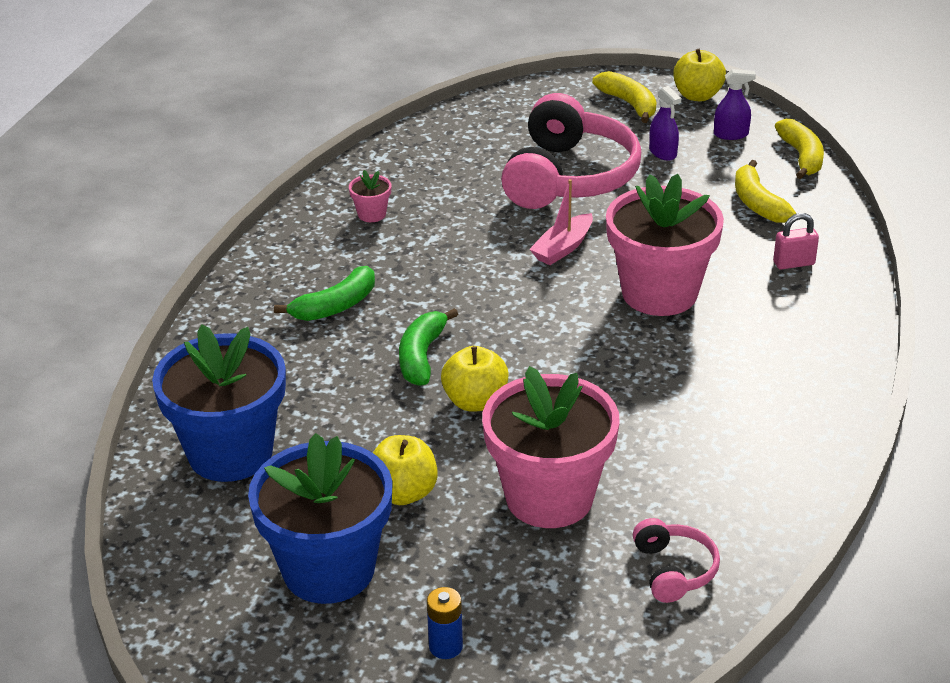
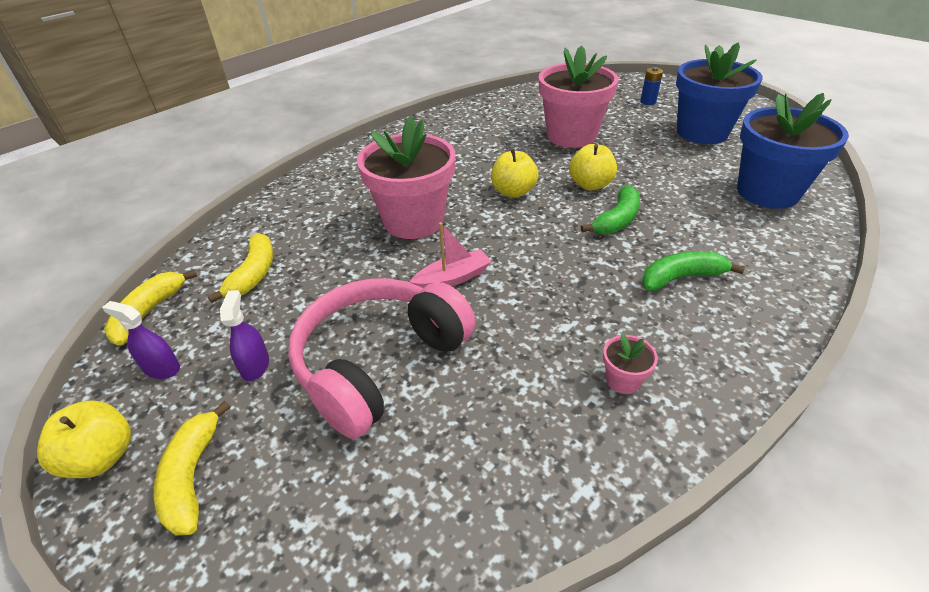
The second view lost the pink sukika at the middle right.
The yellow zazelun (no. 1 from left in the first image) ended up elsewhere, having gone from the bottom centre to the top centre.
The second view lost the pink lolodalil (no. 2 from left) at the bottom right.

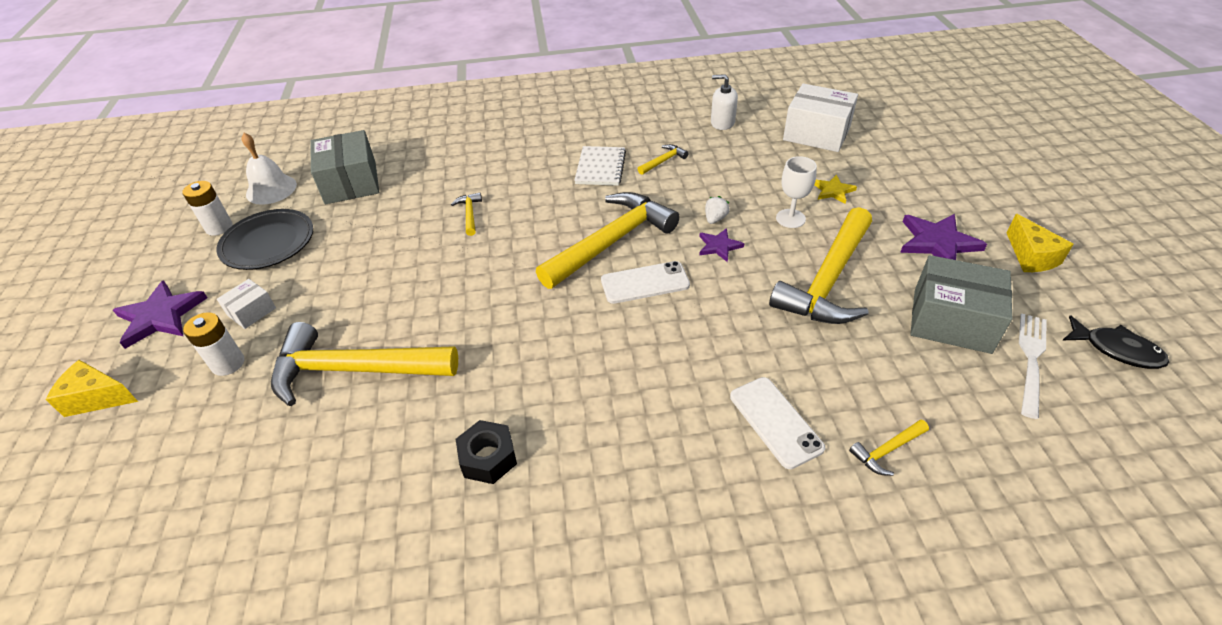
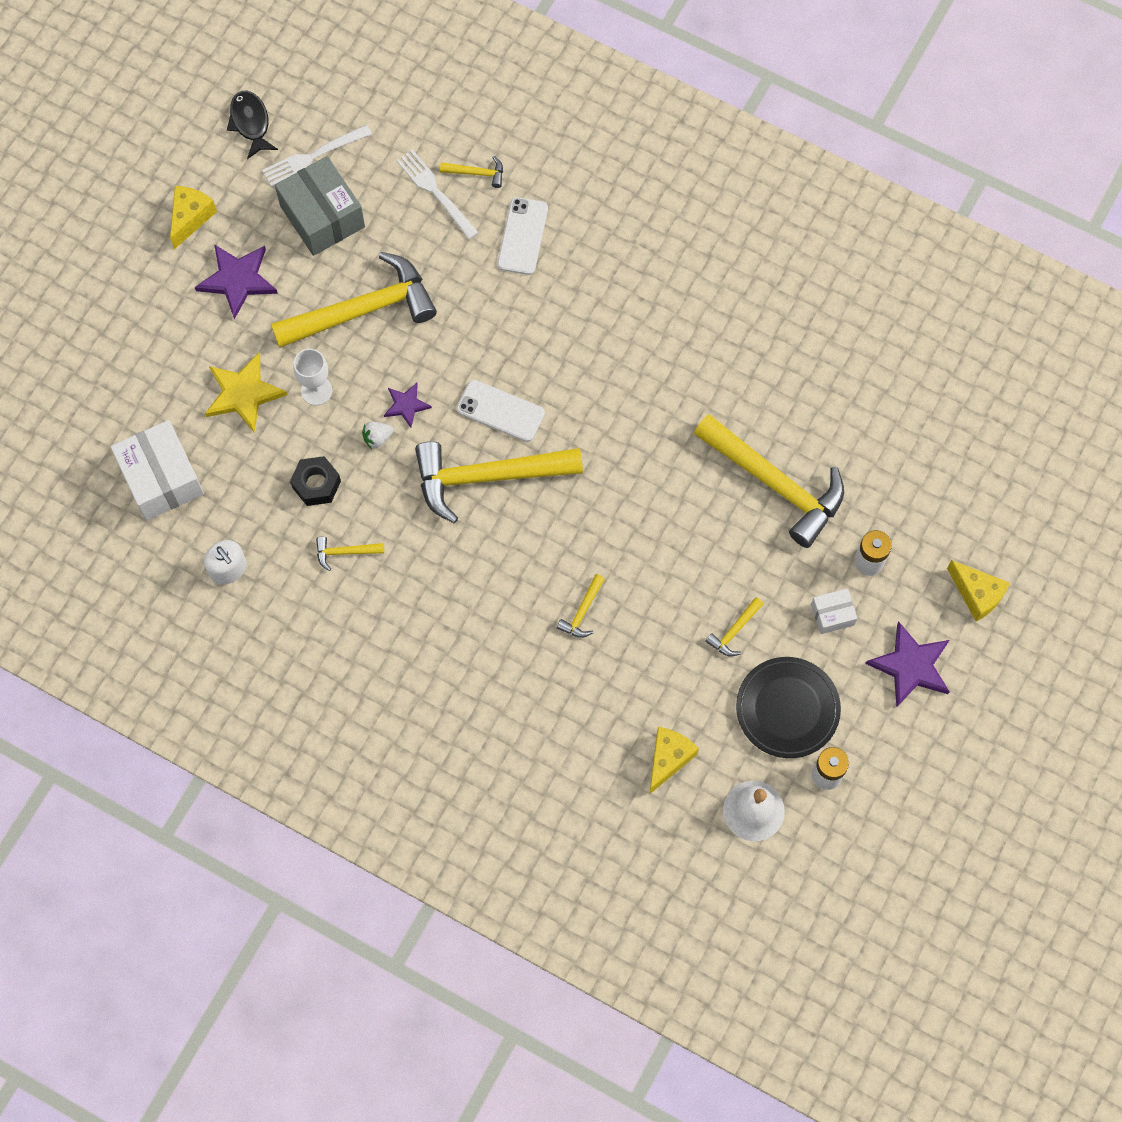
Where the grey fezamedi (no. 1 from left) stood at the top left, the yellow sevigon (no. 2 from left) came to stand at the bottom centre.
The second view lost the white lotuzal at the top centre.
The size of the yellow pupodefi at the top right changed by a factor of 1.73.
The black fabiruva ended up elsewhere, having gone from the bottom centre to the middle left.
The second view gained the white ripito (no. 2 from left) at the top centre.
The second view gained the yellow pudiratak (no. 6 from left) at the centre.

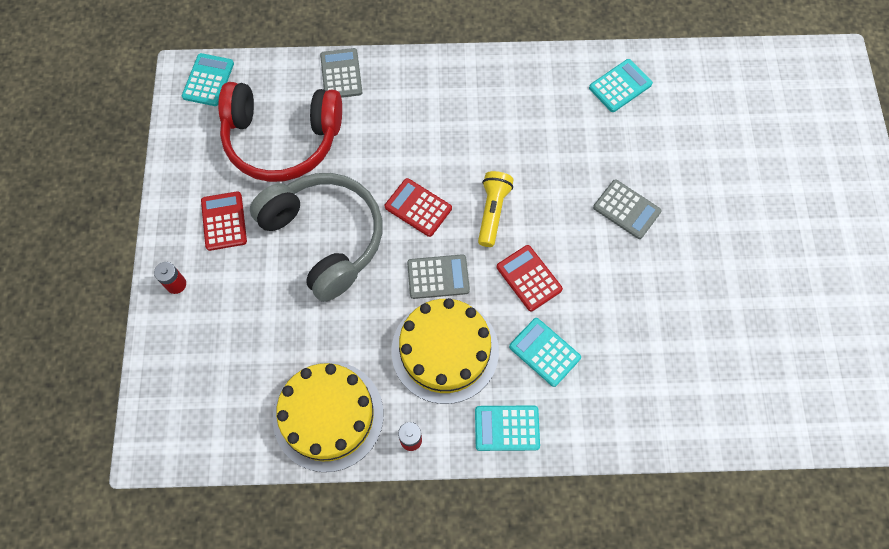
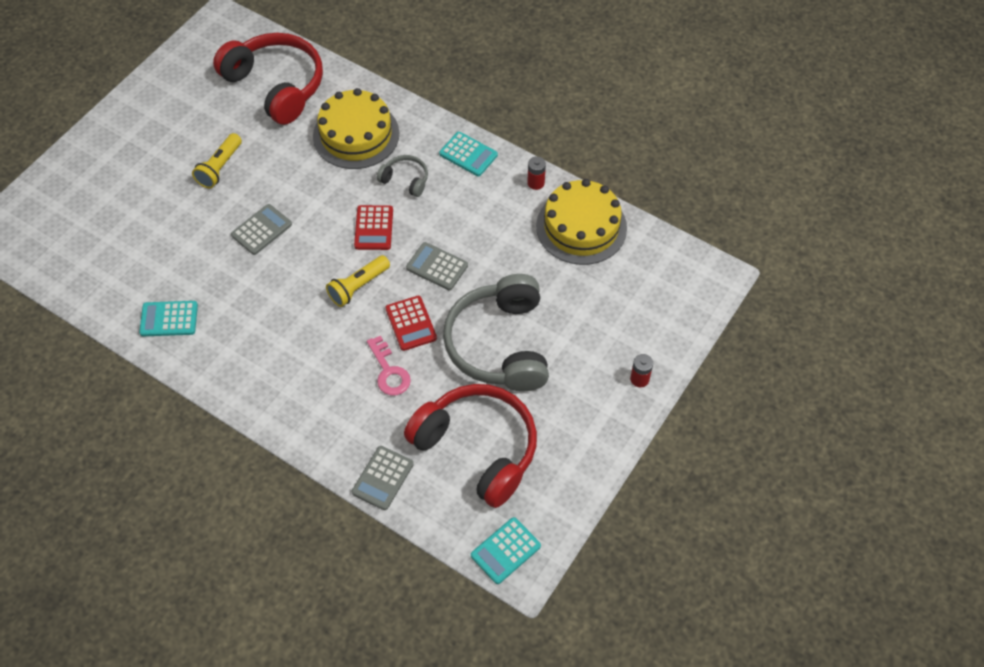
The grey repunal (no. 3 from left in the first image) at the middle right ended up facing another way, 60 degrees clockwise from before.
The second view lost the red repunal (no. 1 from left) at the middle left.
The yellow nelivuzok (no. 2 from left in the first image) ended up elsewhere, having gone from the centre to the top centre.
Where the turquoise repunal (no. 3 from left) stood at the centre, the grey lolodalil (no. 1 from left) came to stand at the top centre.
The second view gained the red lolodalil (no. 1 from left) at the top left.
The second view gained the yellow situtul (no. 1 from left) at the top left.
The second view gained the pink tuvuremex at the centre.

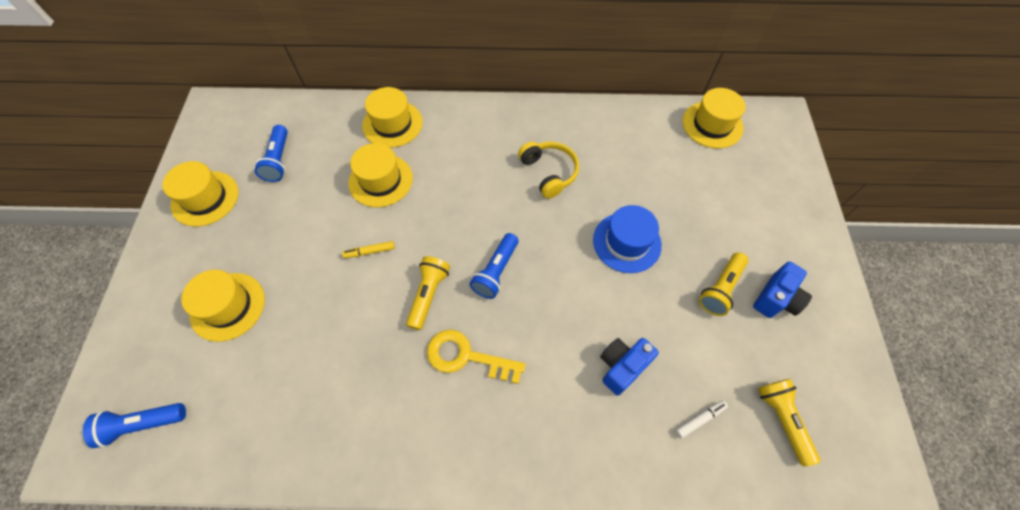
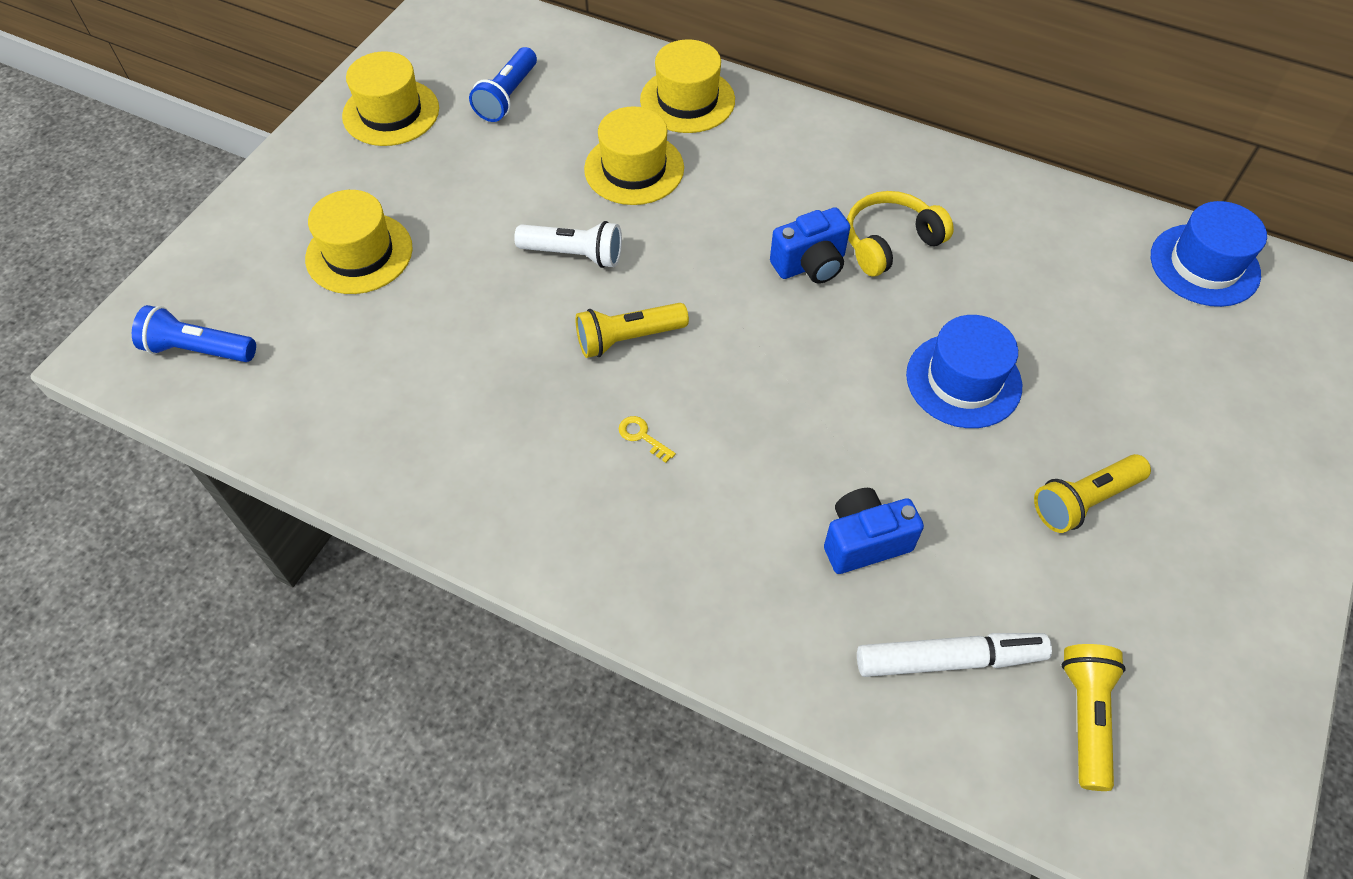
What was the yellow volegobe (no. 5 from left) at the top right turned into the blue volegobe (no. 2 from left) at the top right.
The yellow lolodalil at the top centre ended up facing another way, 120 degrees counterclockwise from before.
The second view lost the blue situtul (no. 3 from left) at the centre.
Where the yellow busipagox stood at the centre, the white situtul came to stand at the top centre.
The yellow situtul (no. 1 from left) at the centre ended up facing another way, 150 degrees counterclockwise from before.
The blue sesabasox (no. 2 from left in the first image) ended up elsewhere, having gone from the middle right to the top centre.
The size of the yellow tuvuremex at the bottom centre changed by a factor of 0.43.
The size of the white busipagox at the bottom right changed by a factor of 1.91.

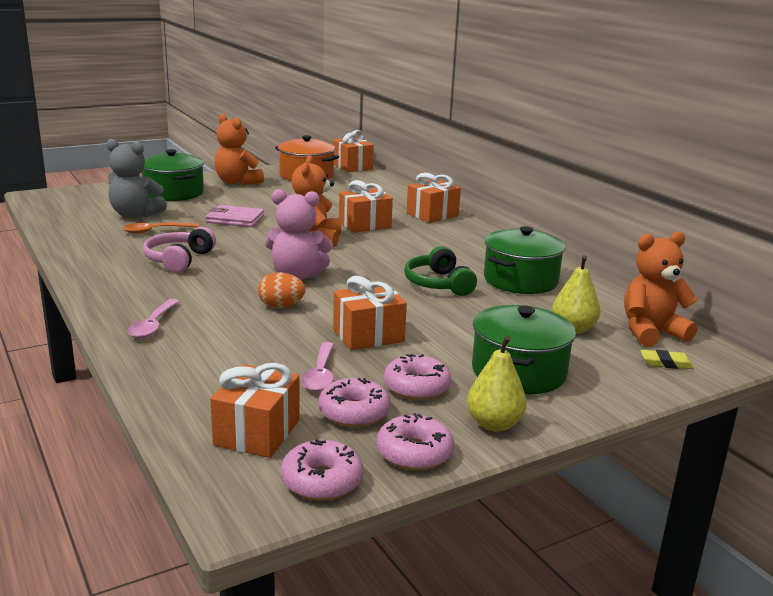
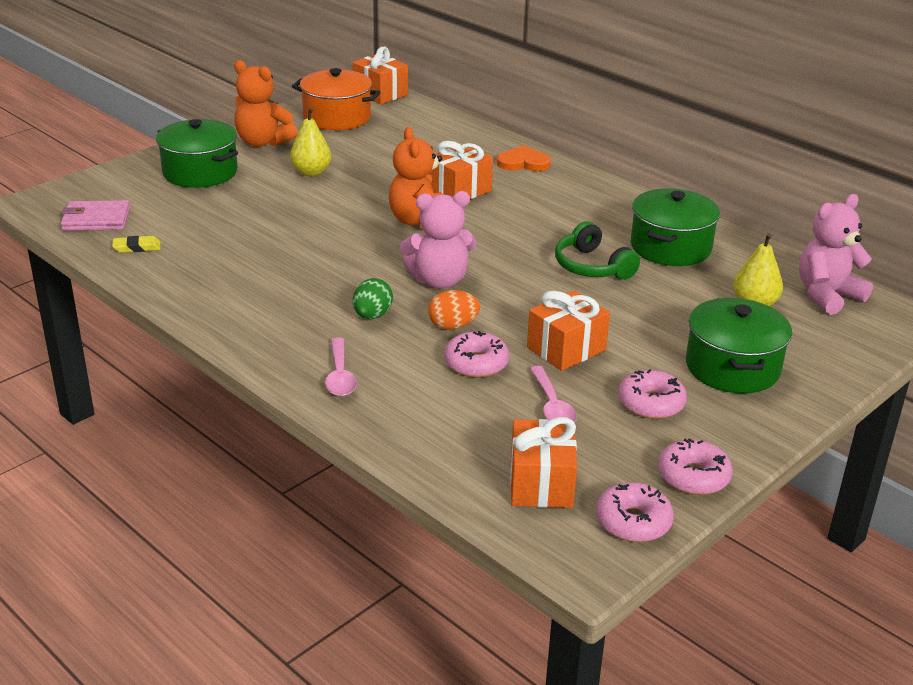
The second view lost the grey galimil at the top left.
Where the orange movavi (no. 5 from left) stood at the top centre, the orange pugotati came to stand at the top centre.
The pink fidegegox ended up elsewhere, having gone from the middle left to the top left.
The second view lost the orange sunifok at the middle left.
The second view lost the pink lolodalil at the middle left.
What was the orange galimil (no. 3 from left) at the middle right turned into the pink galimil (no. 2 from left) at the middle right.
The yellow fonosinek (no. 1 from left) ended up elsewhere, having gone from the centre to the top centre.
The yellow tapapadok ended up elsewhere, having gone from the middle right to the middle left.
The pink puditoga (no. 2 from left in the first image) ended up elsewhere, having gone from the bottom centre to the centre.
The second view gained the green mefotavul at the centre.

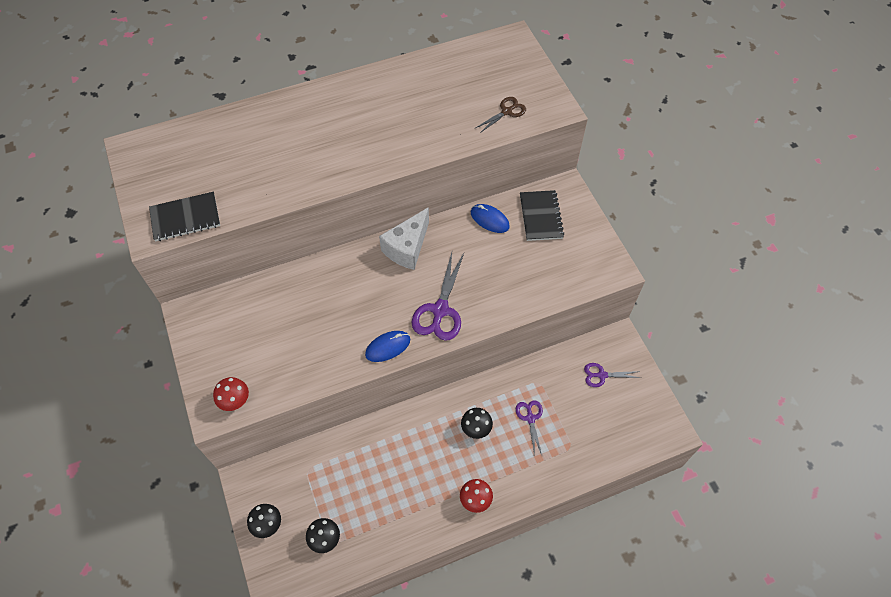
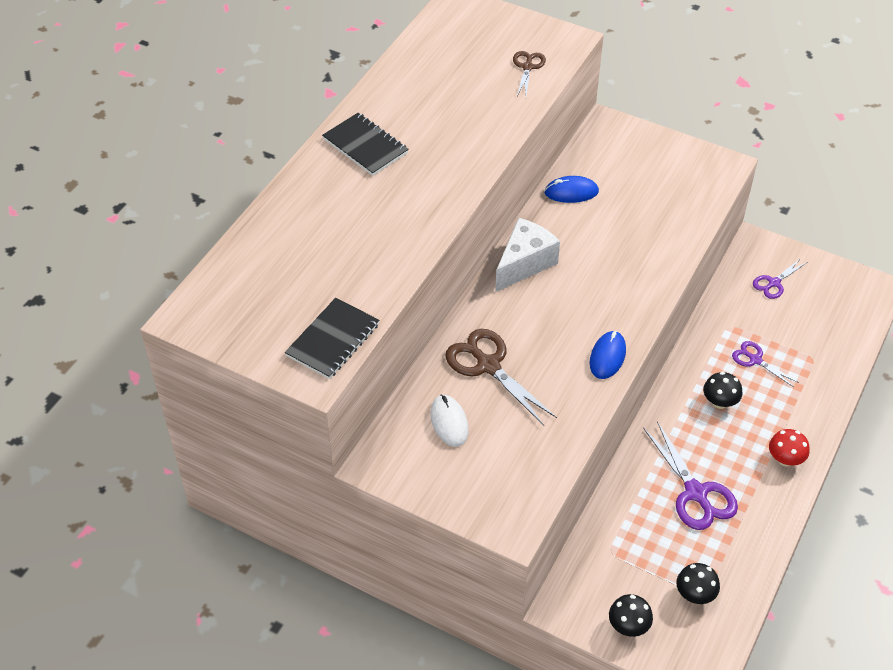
The black lotuzal (no. 2 from left) ended up elsewhere, having gone from the centre to the top centre.
The white sevigon at the centre ended up facing another way, 135 degrees counterclockwise from before.
The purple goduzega (no. 1 from left) ended up elsewhere, having gone from the centre to the bottom right.
The second view lost the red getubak (no. 1 from left) at the middle left.
The second view gained the brown goduzega (no. 1 from left) at the centre.
The second view gained the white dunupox at the centre.

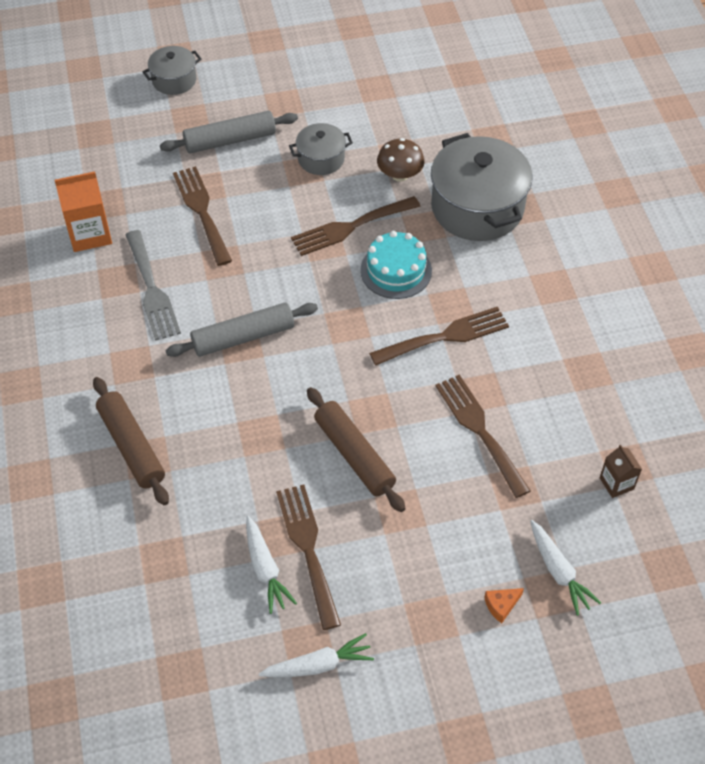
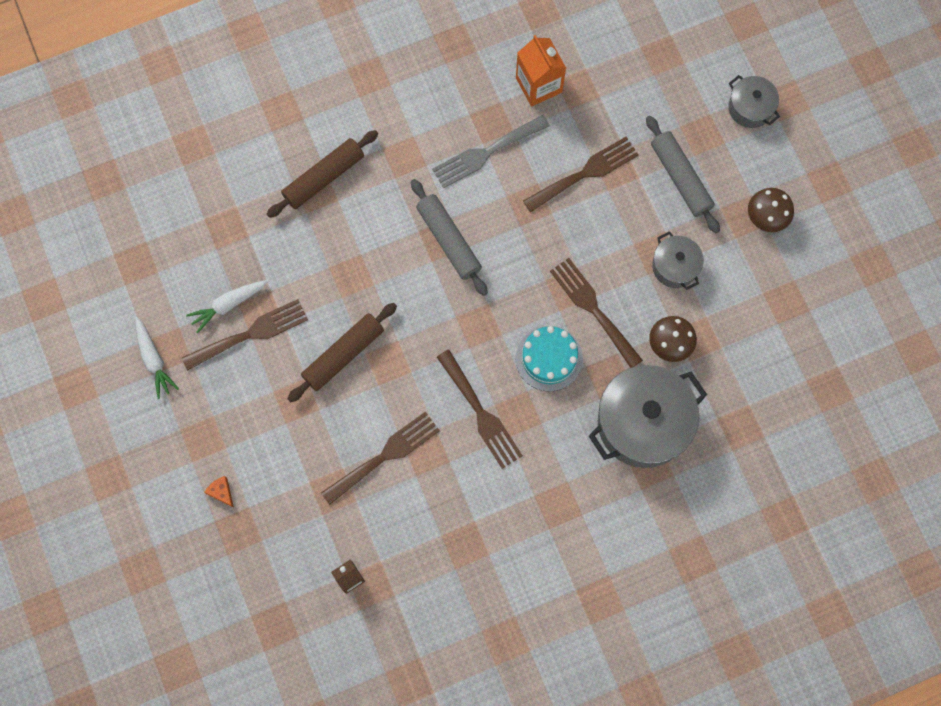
The second view lost the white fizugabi (no. 3 from left) at the bottom right.
The second view gained the brown getubak (no. 2 from left) at the top right.

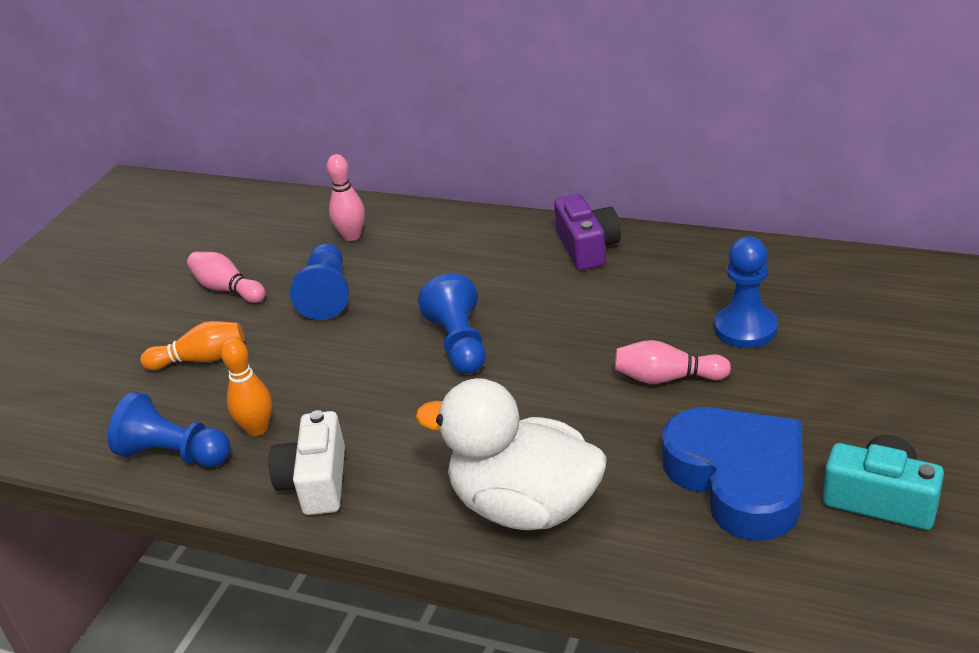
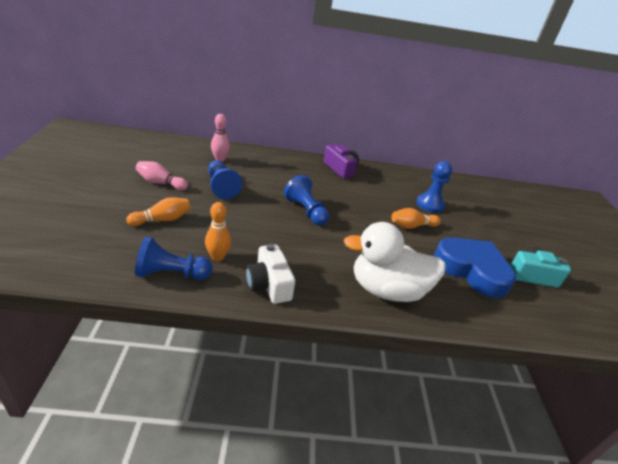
What was the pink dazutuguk (no. 3 from left) at the middle right turned into the orange dazutuguk (no. 3 from left) at the middle right.

